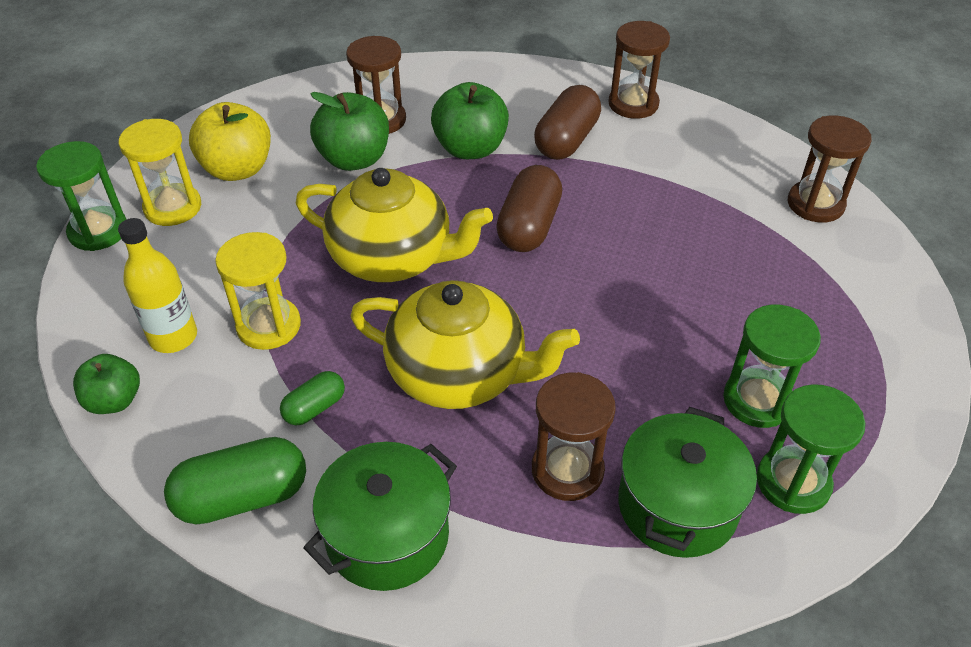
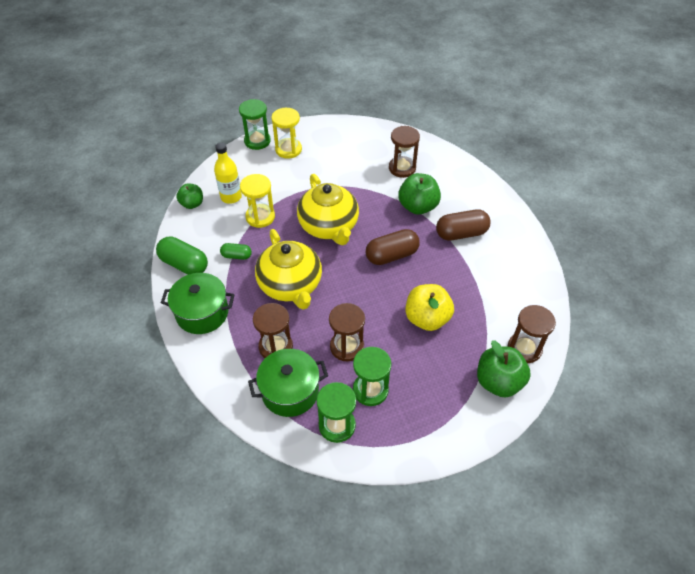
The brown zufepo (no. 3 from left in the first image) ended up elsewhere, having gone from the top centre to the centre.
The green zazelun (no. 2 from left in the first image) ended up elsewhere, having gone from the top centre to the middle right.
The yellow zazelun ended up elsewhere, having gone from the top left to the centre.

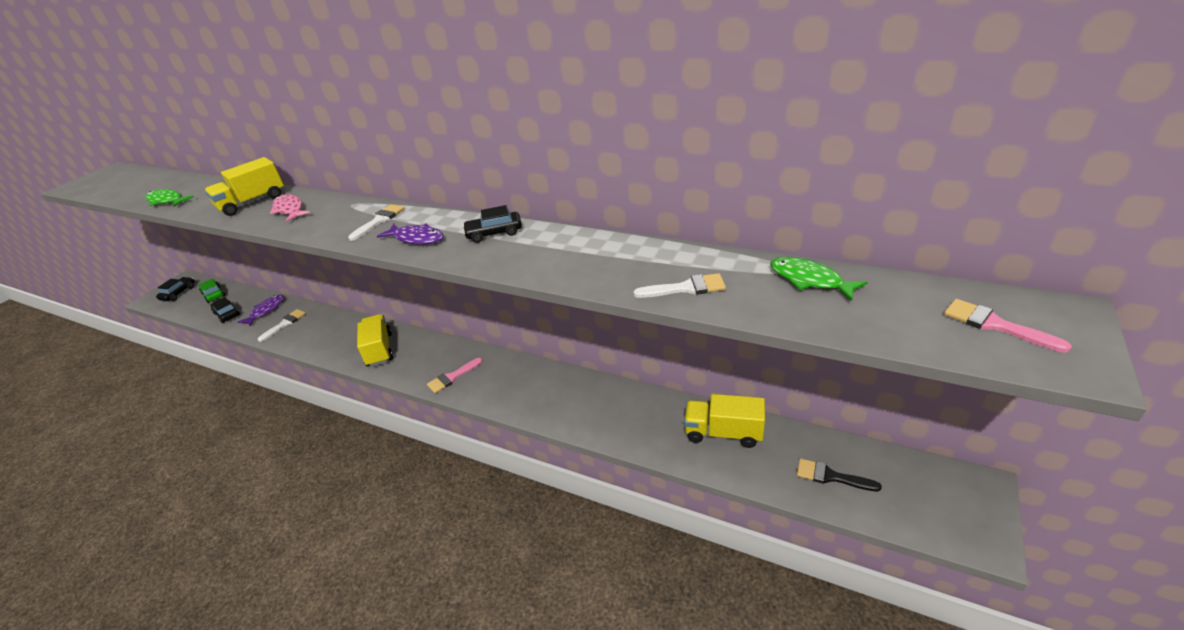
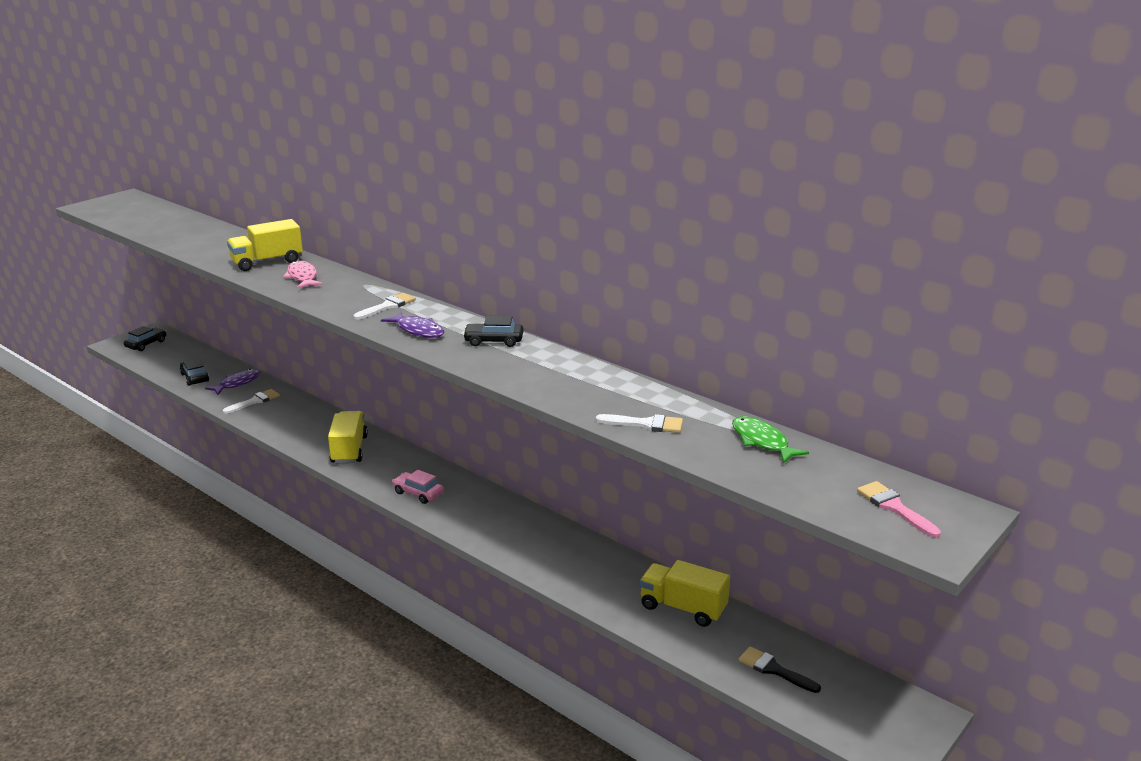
The second view lost the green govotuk (no. 1 from left) at the top left.
The second view lost the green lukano at the middle left.
Where the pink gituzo (no. 1 from left) stood at the centre, the pink lukano came to stand at the centre.

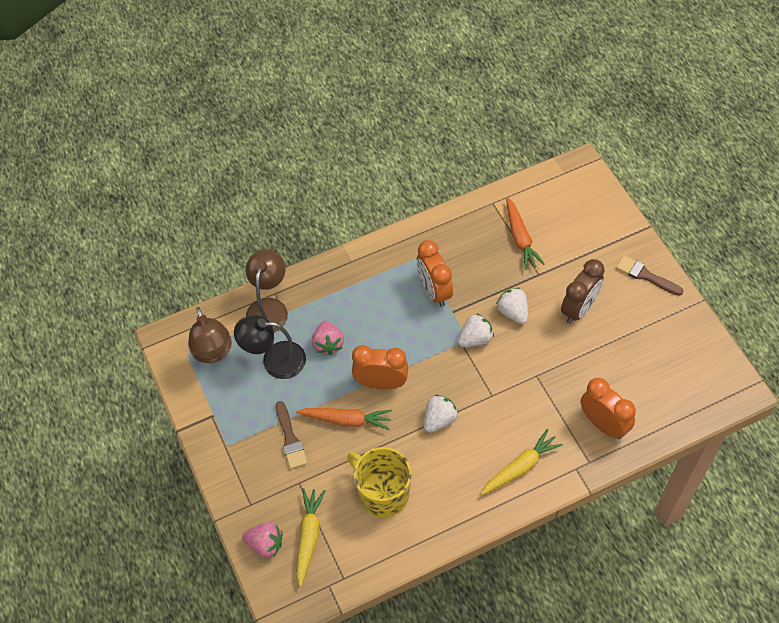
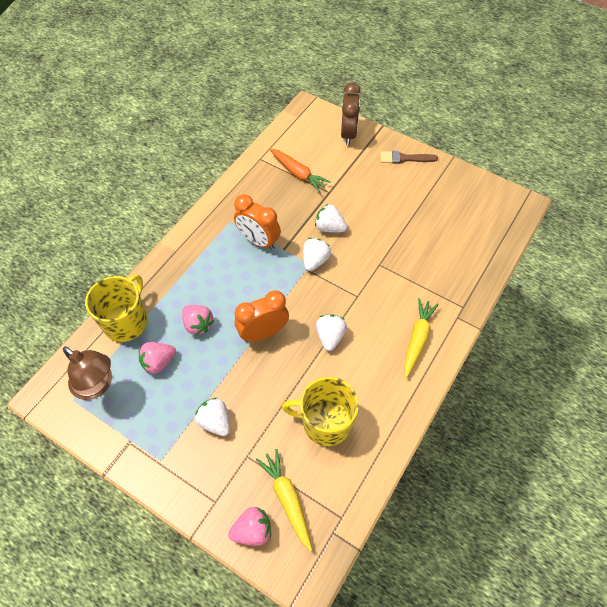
Where the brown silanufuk (no. 2 from left) stood at the centre, the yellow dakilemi (no. 1 from left) came to stand at the middle left.
The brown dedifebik ended up elsewhere, having gone from the middle right to the top centre.
Where the black silanufuk stood at the centre, the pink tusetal (no. 1 from left) came to stand at the middle left.
The second view lost the orange dedifebik (no. 3 from left) at the middle right.
Where the brown gituzo (no. 1 from left) stood at the bottom centre, the white tusetal (no. 1 from left) came to stand at the bottom centre.
The second view lost the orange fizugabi (no. 1 from left) at the bottom centre.

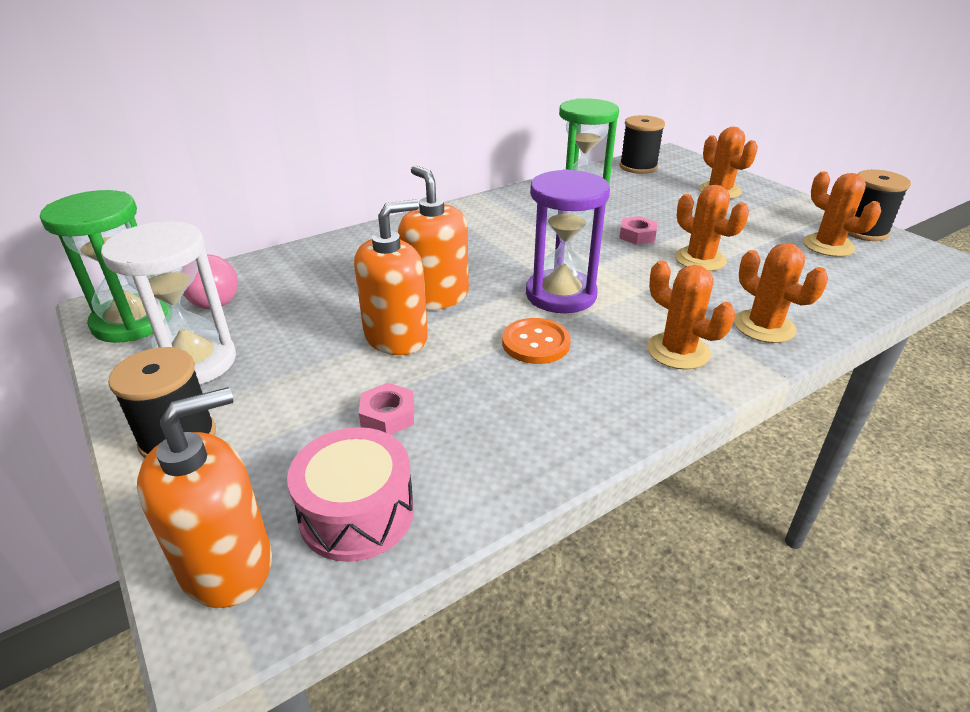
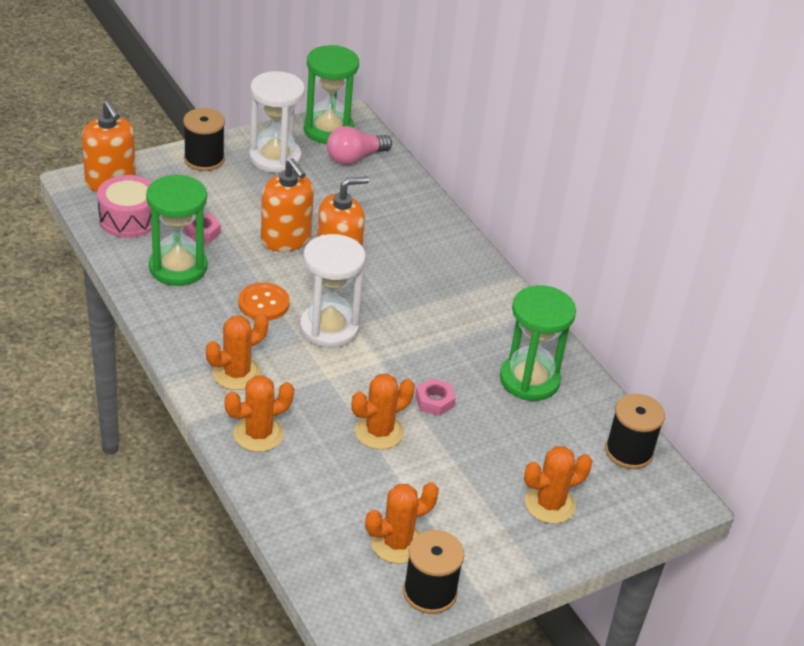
What was the purple zufepo at the centre turned into the white zufepo (no. 2 from left) at the centre.
The second view gained the green zufepo (no. 1 from left) at the middle left.

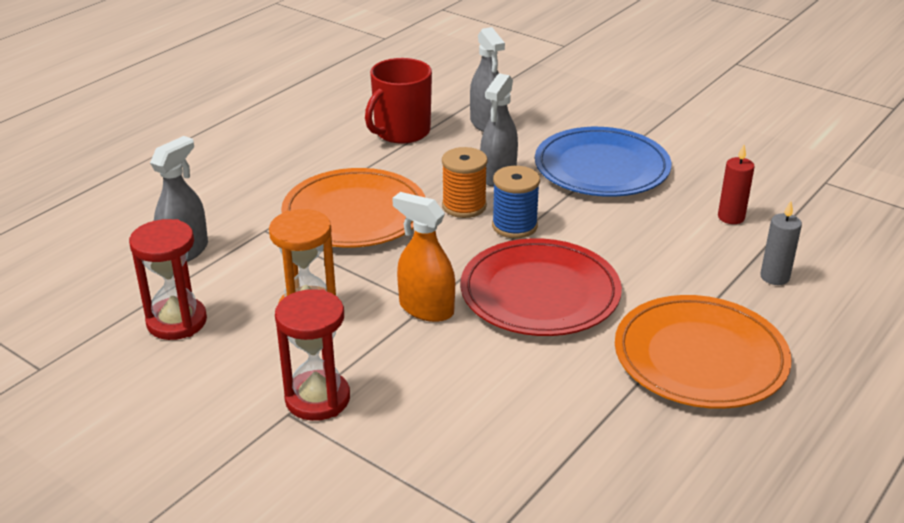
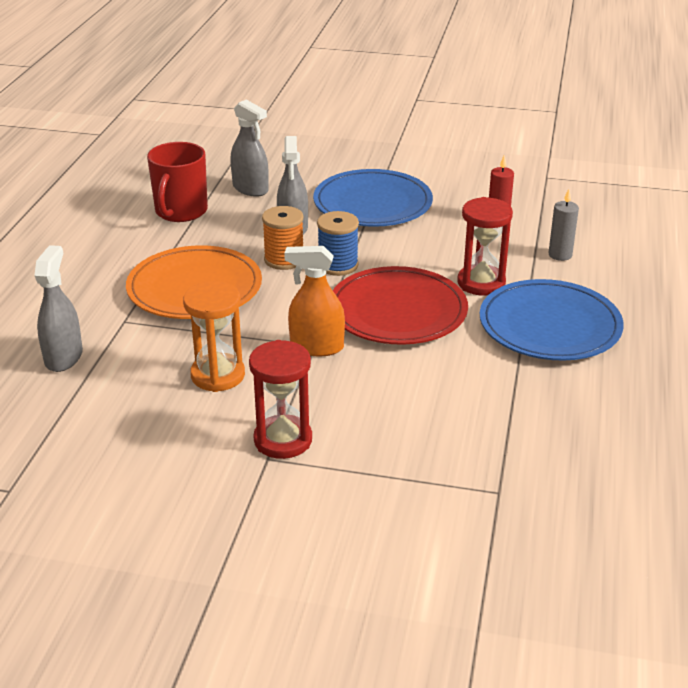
The red zufepo (no. 1 from left in the first image) ended up elsewhere, having gone from the middle left to the middle right.
What was the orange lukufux (no. 2 from left) at the bottom right turned into the blue lukufux (no. 2 from left) at the middle right.

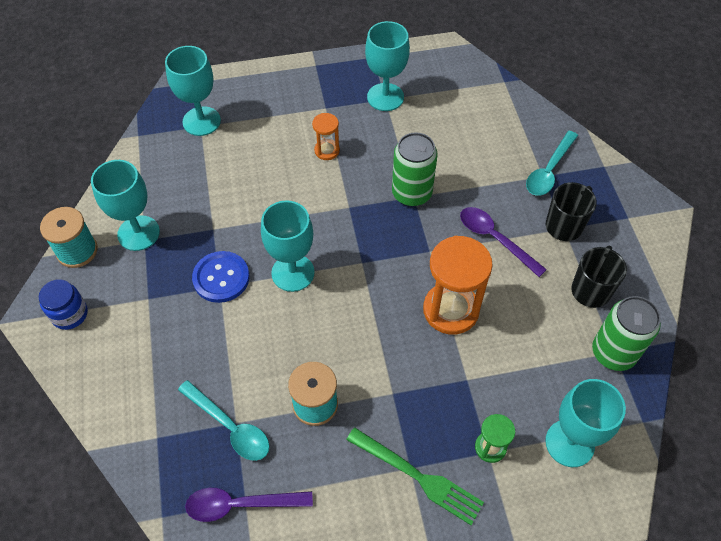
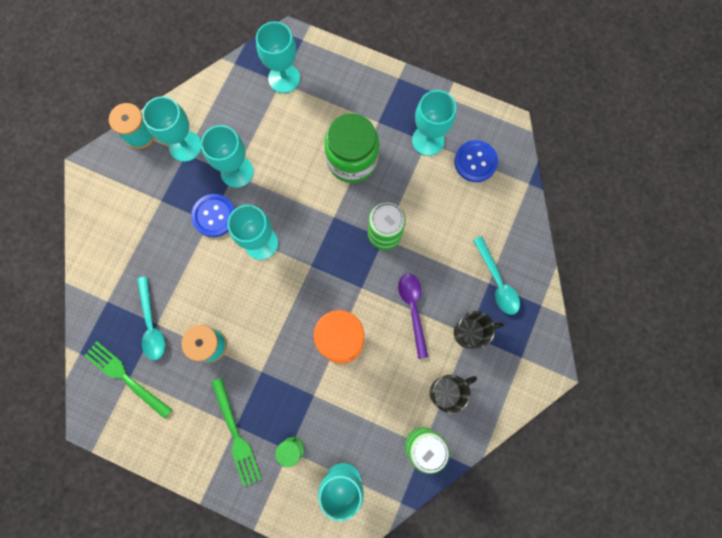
Where the orange zufepo (no. 1 from left) stood at the top centre, the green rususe came to stand at the top centre.
The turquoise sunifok (no. 2 from left) at the top right ended up facing another way, 90 degrees counterclockwise from before.
The second view lost the blue rususe at the middle left.
Where the purple sunifok (no. 1 from left) stood at the bottom centre, the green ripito (no. 1 from left) came to stand at the bottom left.
The second view gained the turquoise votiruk (no. 2 from left) at the top left.
The second view gained the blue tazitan (no. 2 from left) at the top centre.

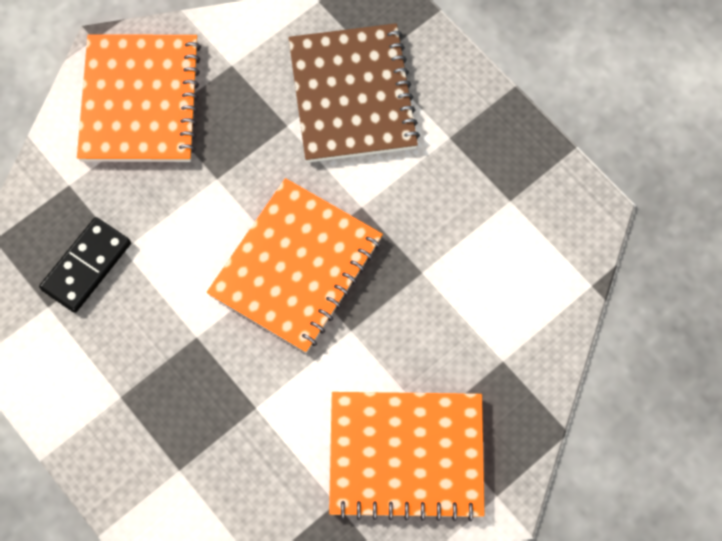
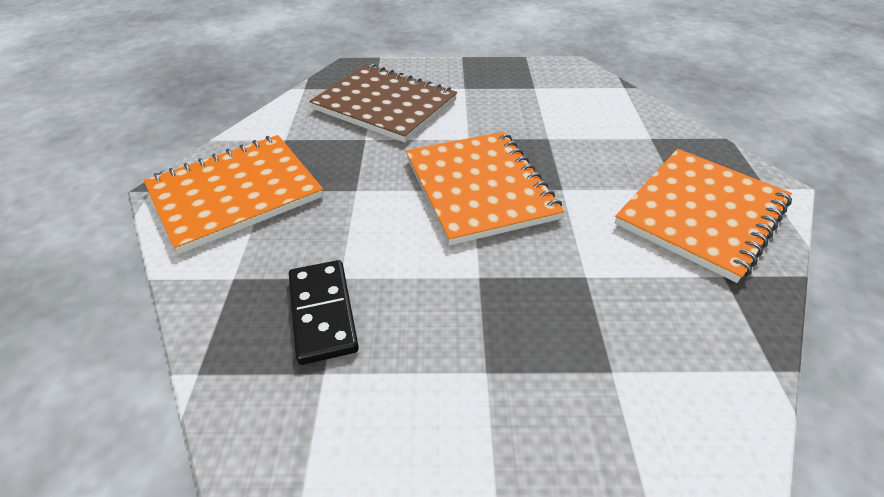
The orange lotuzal (no. 1 from left) at the top left ended up facing another way, 75 degrees counterclockwise from before.

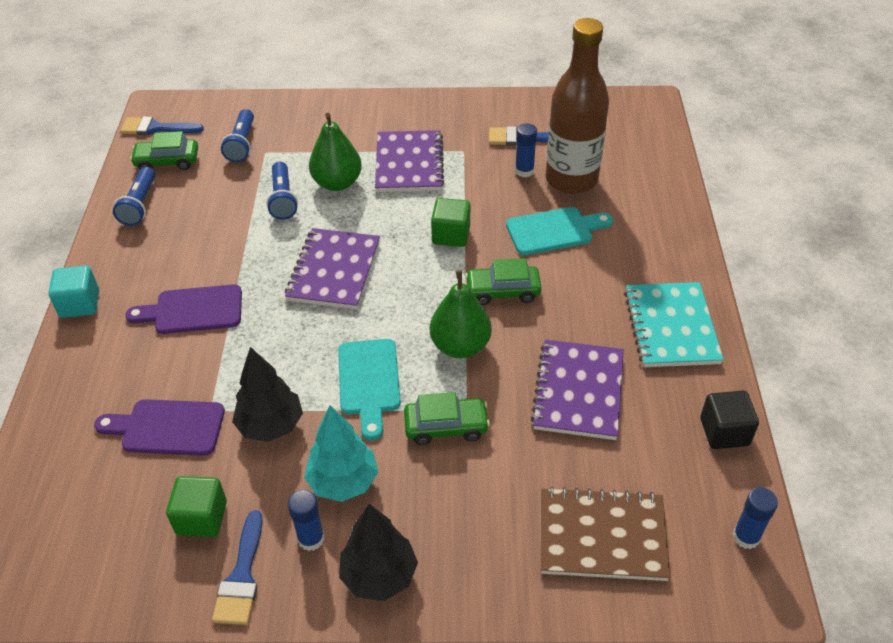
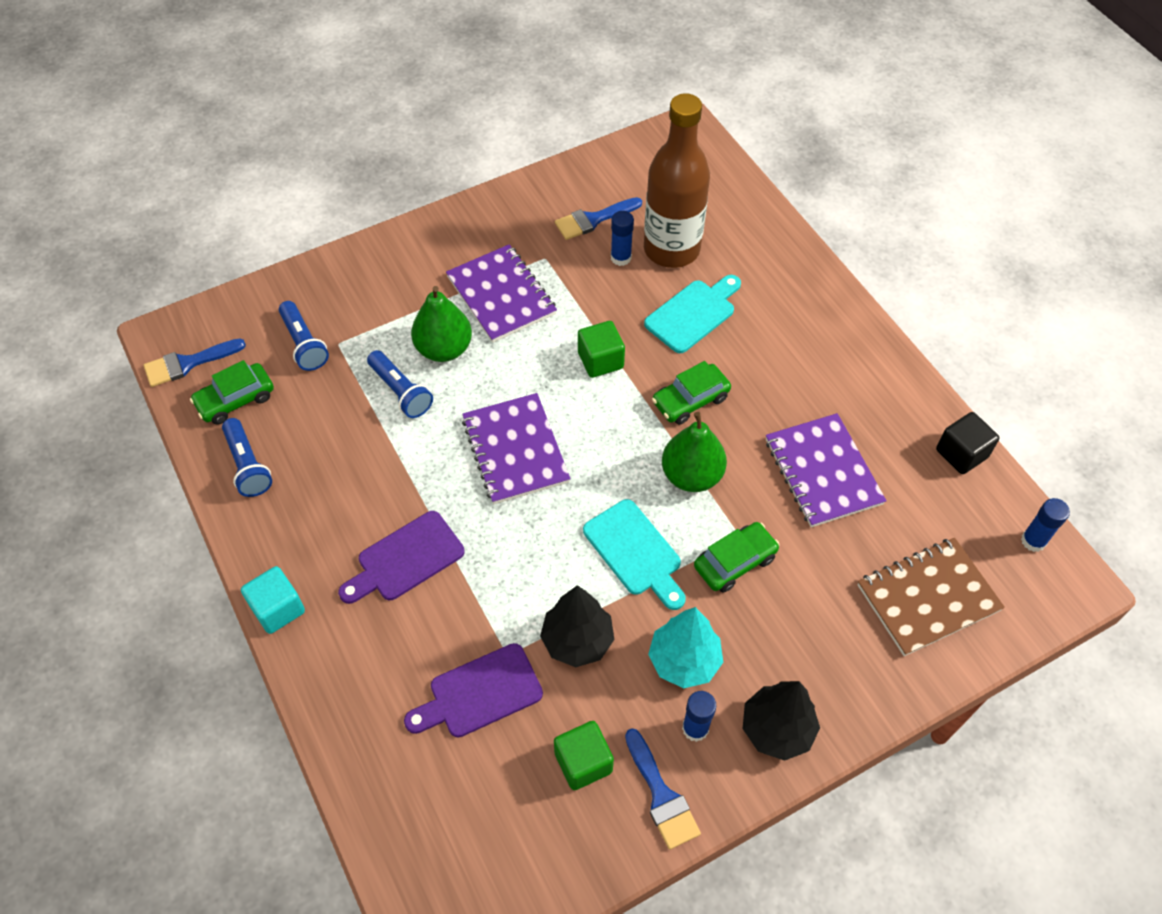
The second view lost the turquoise lotuzal at the middle right.

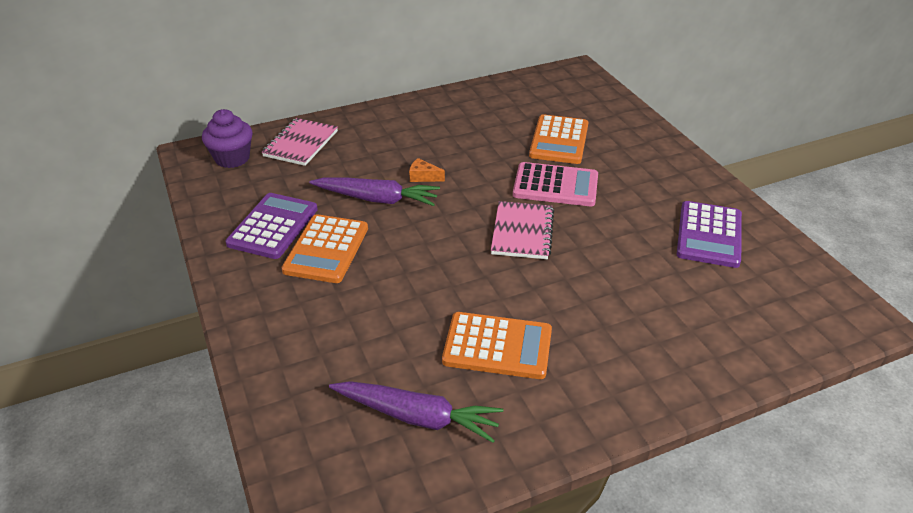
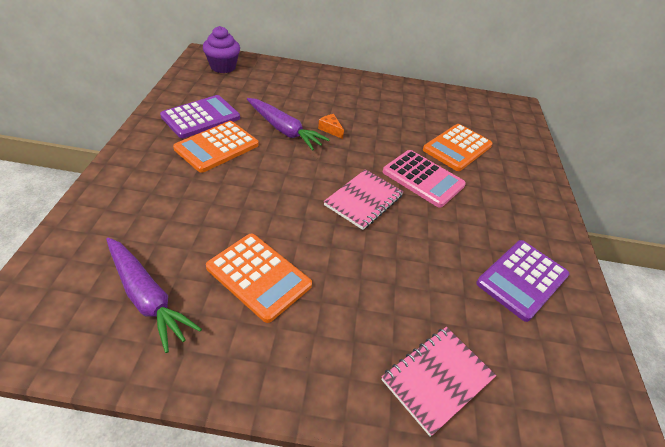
The pink lotuzal (no. 1 from left in the first image) ended up elsewhere, having gone from the top left to the bottom centre.

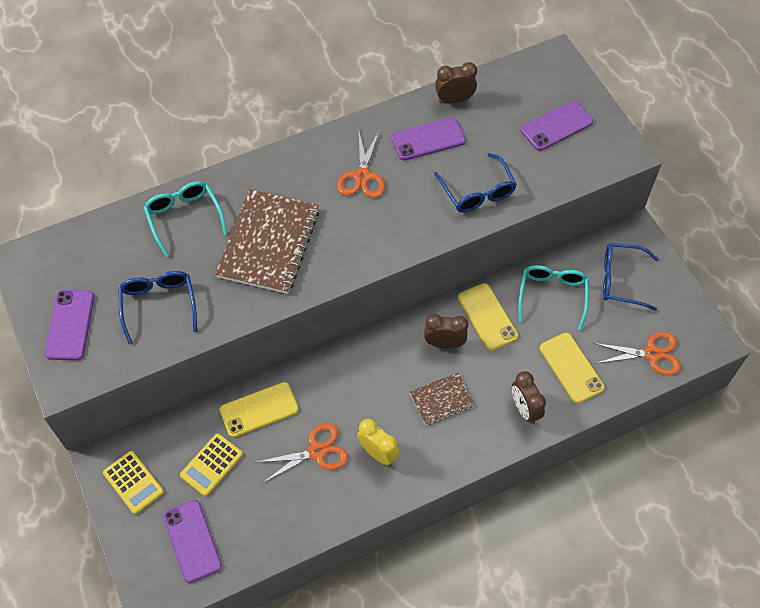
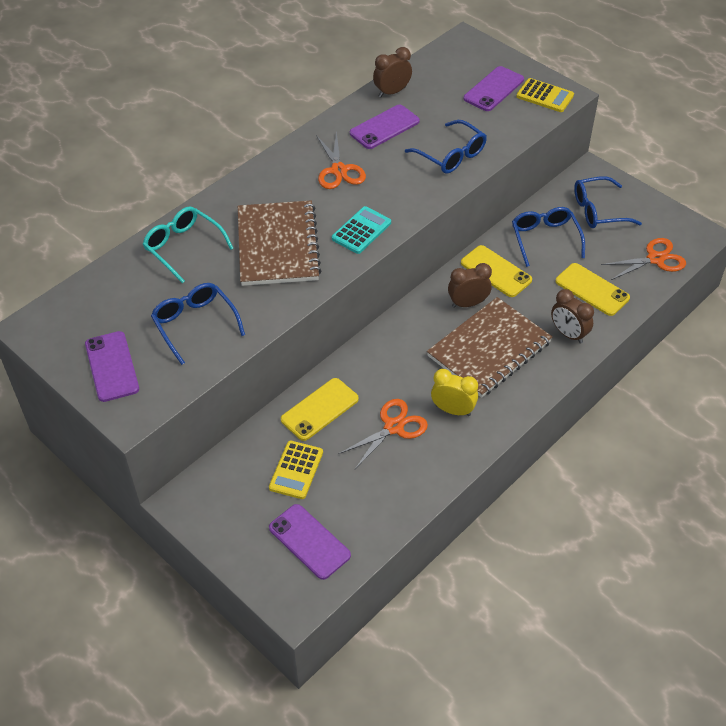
What was the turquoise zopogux (no. 2 from left) at the middle right turned into the blue zopogux (no. 3 from left) at the top right.
The size of the brown lotuzal (no. 2 from left) at the centre changed by a factor of 1.92.
The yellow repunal (no. 1 from left in the first image) ended up elsewhere, having gone from the bottom left to the top right.
The second view gained the turquoise repunal at the top centre.

